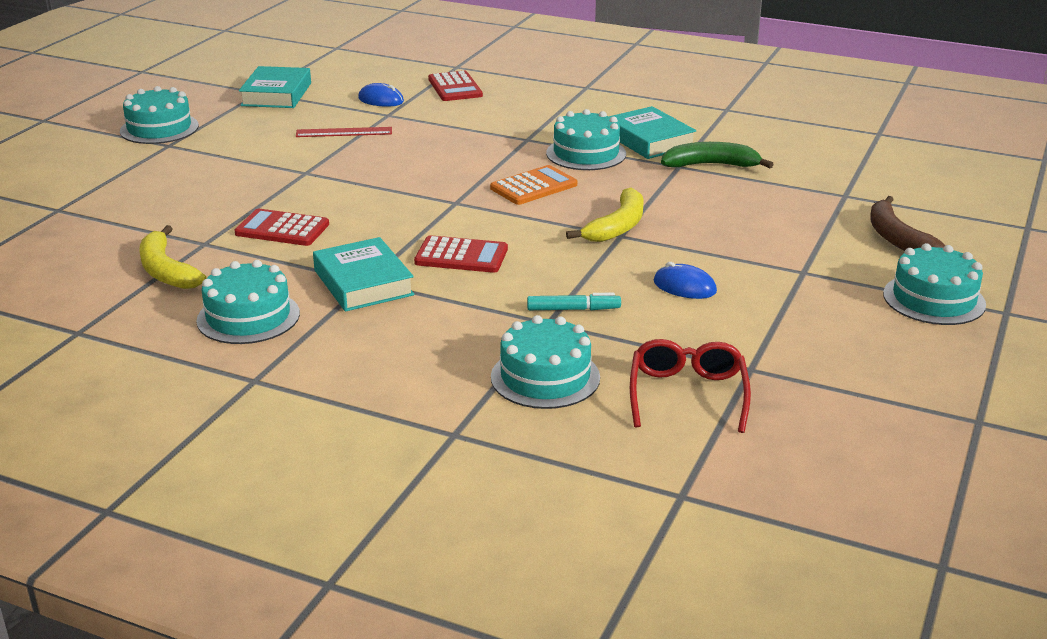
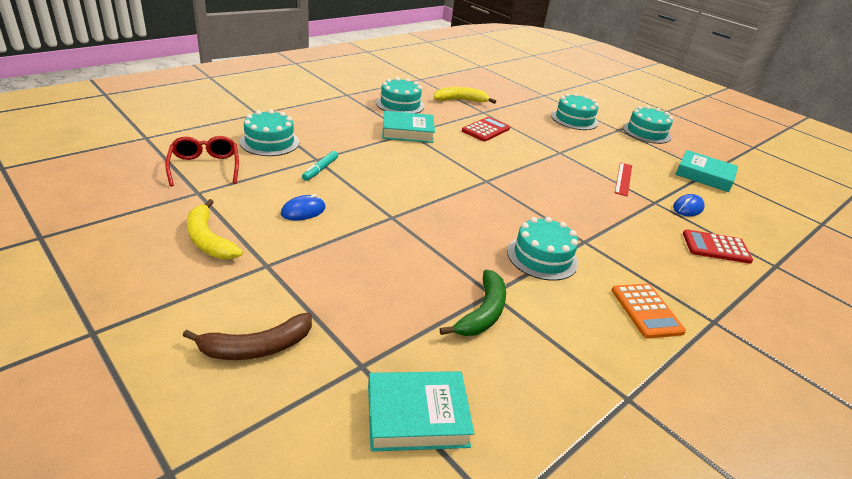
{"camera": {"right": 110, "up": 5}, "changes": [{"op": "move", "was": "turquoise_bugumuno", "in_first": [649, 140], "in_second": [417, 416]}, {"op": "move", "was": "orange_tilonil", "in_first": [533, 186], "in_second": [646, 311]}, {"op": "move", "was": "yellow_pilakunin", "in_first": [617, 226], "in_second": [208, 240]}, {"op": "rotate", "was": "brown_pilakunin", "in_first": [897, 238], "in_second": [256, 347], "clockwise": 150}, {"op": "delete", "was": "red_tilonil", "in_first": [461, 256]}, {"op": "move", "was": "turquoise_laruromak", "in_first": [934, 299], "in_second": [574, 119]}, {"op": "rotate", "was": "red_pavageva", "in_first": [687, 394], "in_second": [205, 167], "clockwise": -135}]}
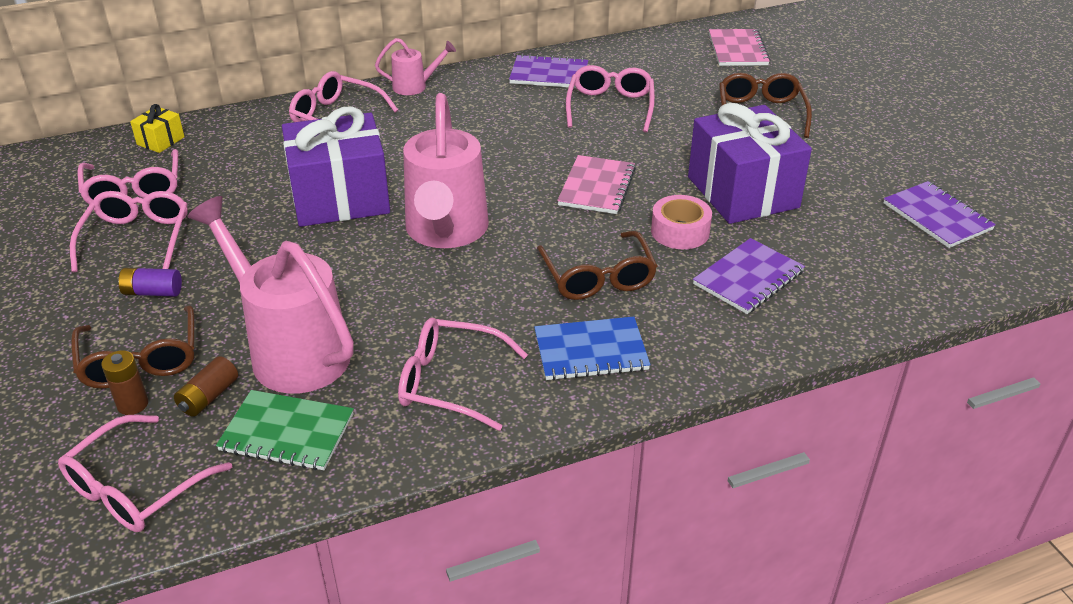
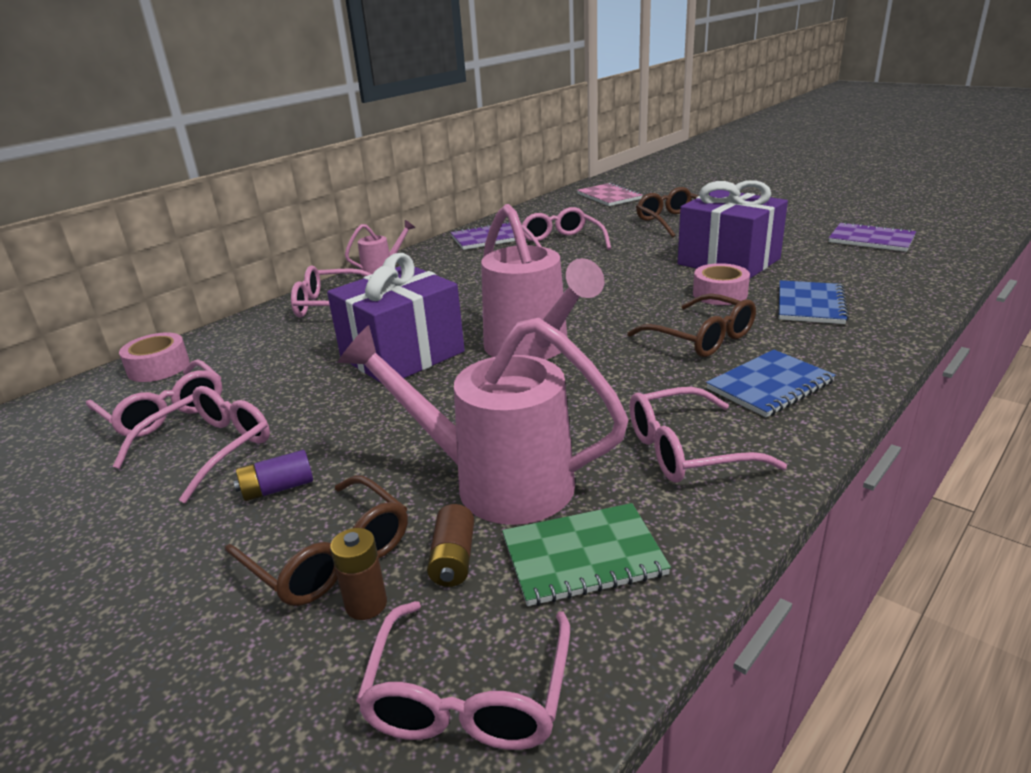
{"camera": {"right": -25, "up": -10}, "changes": [{"op": "replace", "was": "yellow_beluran", "now": "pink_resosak", "in_first": [160, 141], "in_second": [158, 367]}, {"op": "delete", "was": "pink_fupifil", "in_first": [597, 187]}, {"op": "rotate", "was": "pink_pavageva", "in_first": [137, 239], "in_second": [210, 449], "clockwise": 60}, {"op": "recolor", "was": "purple_fupifil", "now": "blue_fupifil", "in_first": [748, 278], "in_second": [810, 304]}]}
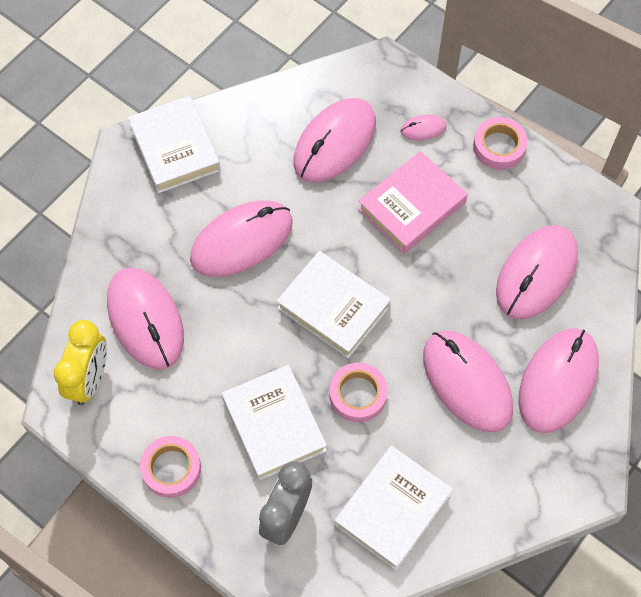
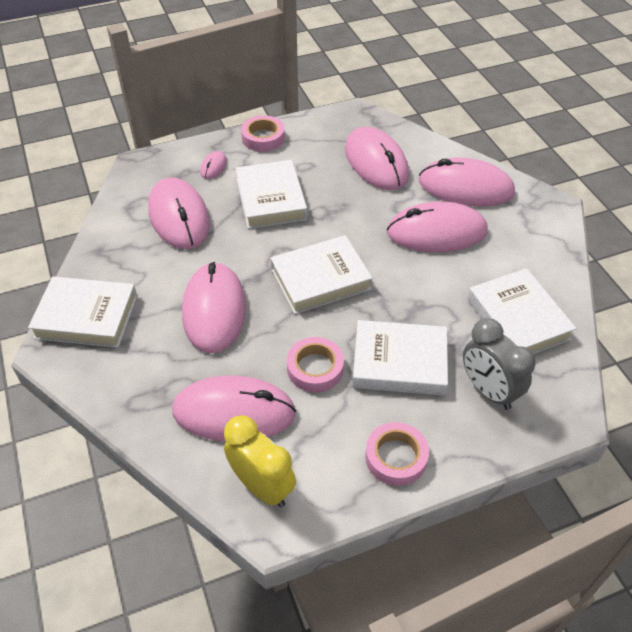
{"camera": {"right": -60, "up": -15}, "changes": [{"op": "recolor", "was": "pink_bugumuno", "now": "white_bugumuno", "in_first": [412, 206], "in_second": [271, 199]}, {"op": "rotate", "was": "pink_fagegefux", "in_first": [558, 381], "in_second": [465, 187], "clockwise": -45}, {"op": "move", "was": "pink_resosak", "in_first": [358, 394], "in_second": [315, 368]}]}
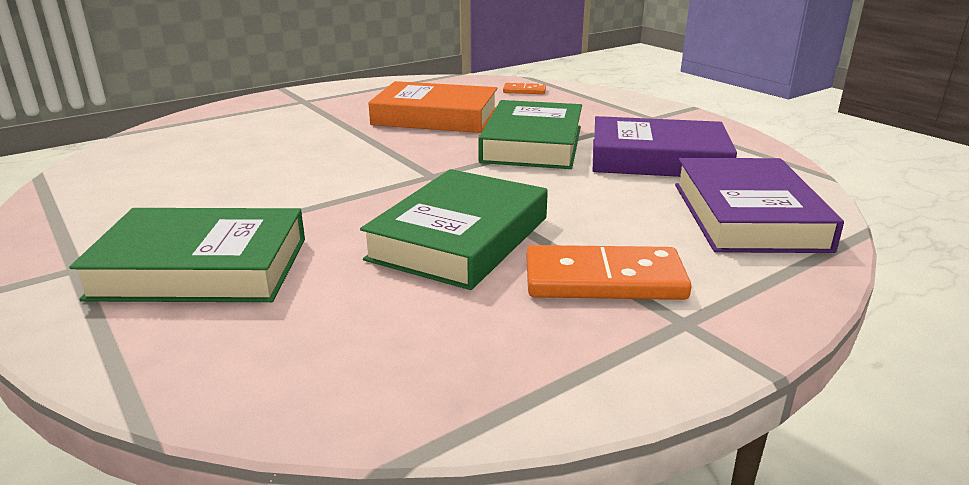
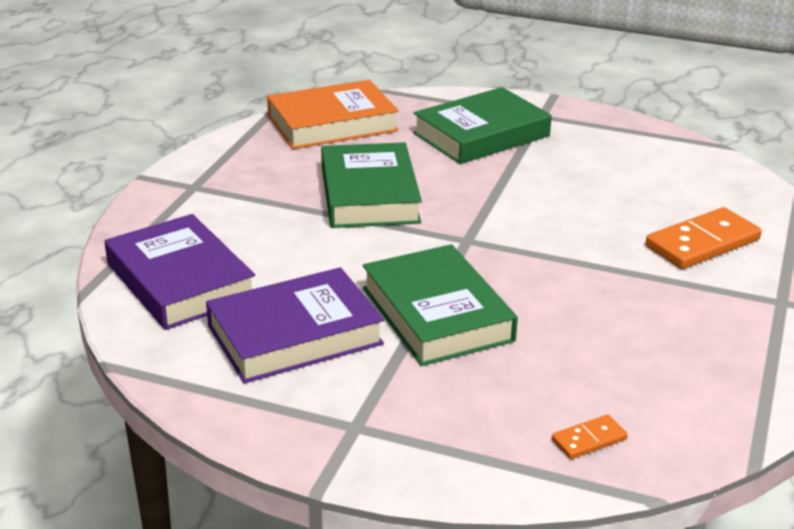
{"camera": {"right": 145, "up": 5}, "changes": [{"op": "move", "was": "orange_bugumuno", "in_first": [435, 117], "in_second": [332, 123]}, {"op": "move", "was": "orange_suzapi", "in_first": [604, 280], "in_second": [702, 243]}]}
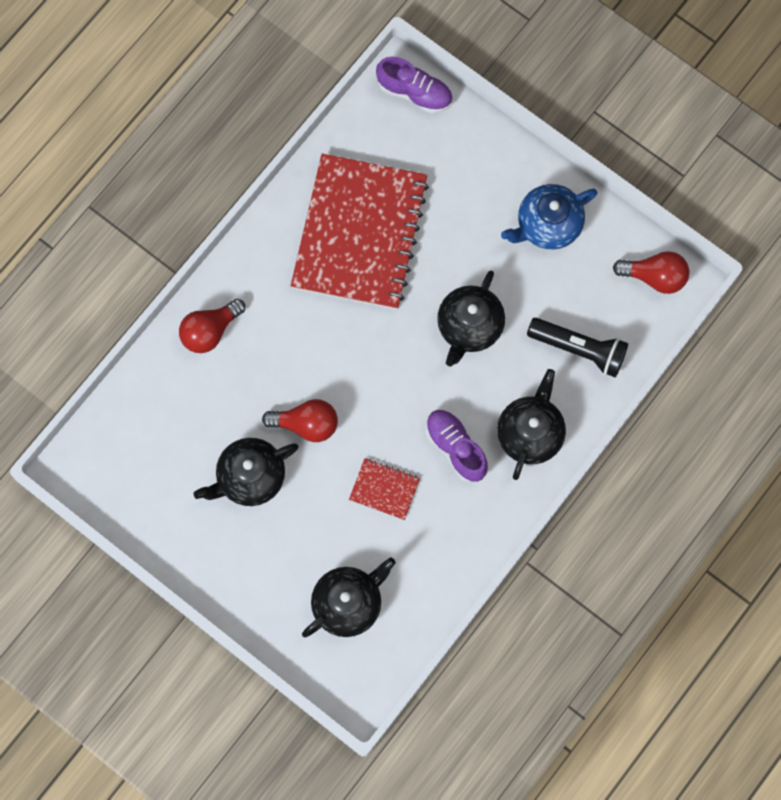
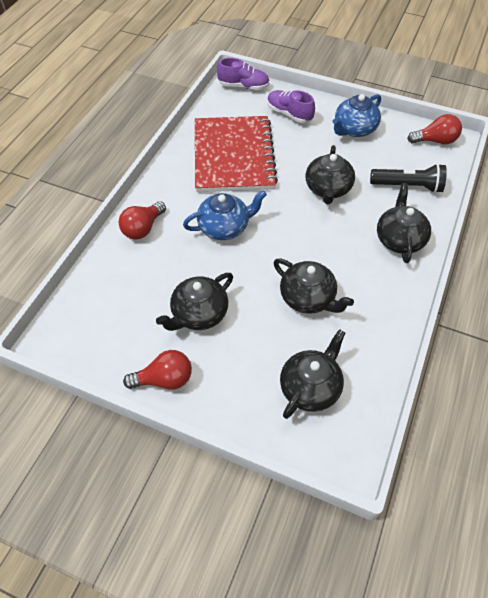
{"camera": {"right": -15, "up": -20}, "changes": [{"op": "move", "was": "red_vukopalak", "in_first": [306, 424], "in_second": [164, 379]}, {"op": "move", "was": "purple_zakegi", "in_first": [455, 448], "in_second": [289, 114]}, {"op": "replace", "was": "red_fupifil", "now": "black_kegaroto", "in_first": [384, 489], "in_second": [308, 298]}, {"op": "insert", "now": "blue_kegaroto", "in_second": [224, 227]}]}
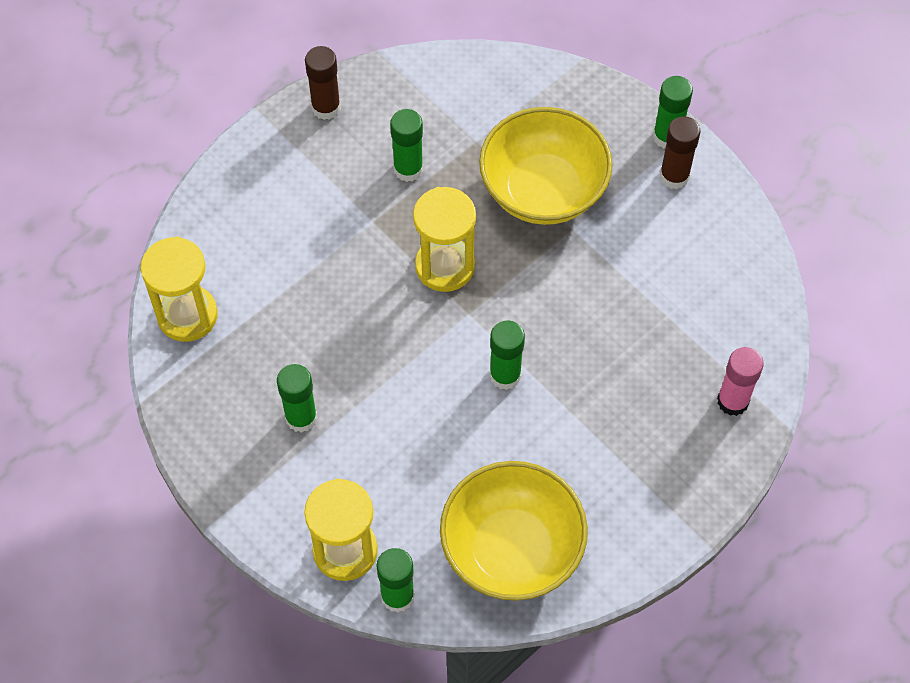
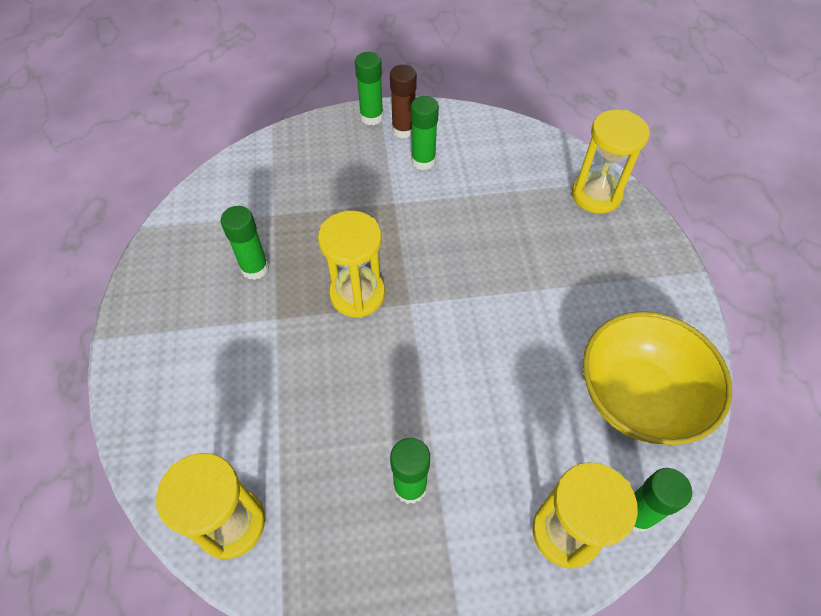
{"camera": {"right": -55, "up": -5}, "changes": [{"op": "delete", "was": "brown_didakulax", "in_first": [326, 107]}, {"op": "delete", "was": "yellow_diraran", "in_first": [543, 190]}, {"op": "move", "was": "green_didakulax", "in_first": [505, 375], "in_second": [423, 161]}, {"op": "replace", "was": "pink_didakulax", "now": "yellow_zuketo", "in_first": [732, 401], "in_second": [596, 195]}]}
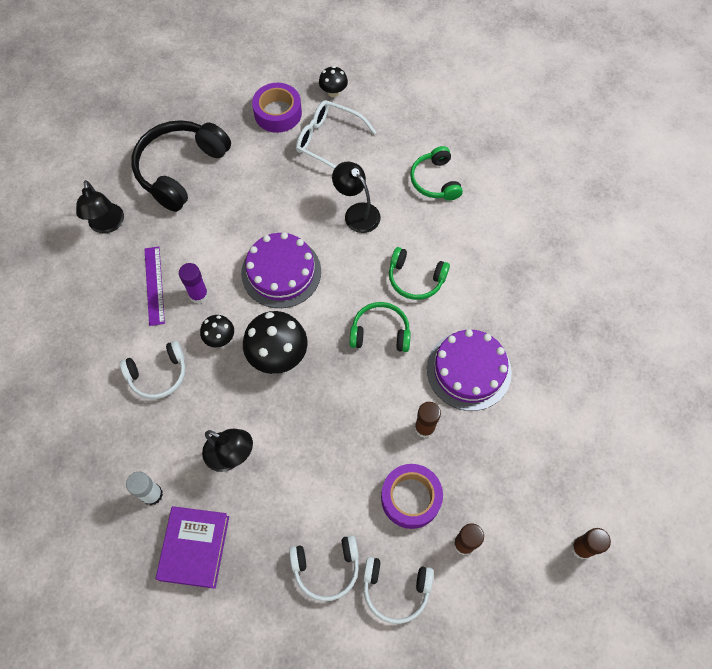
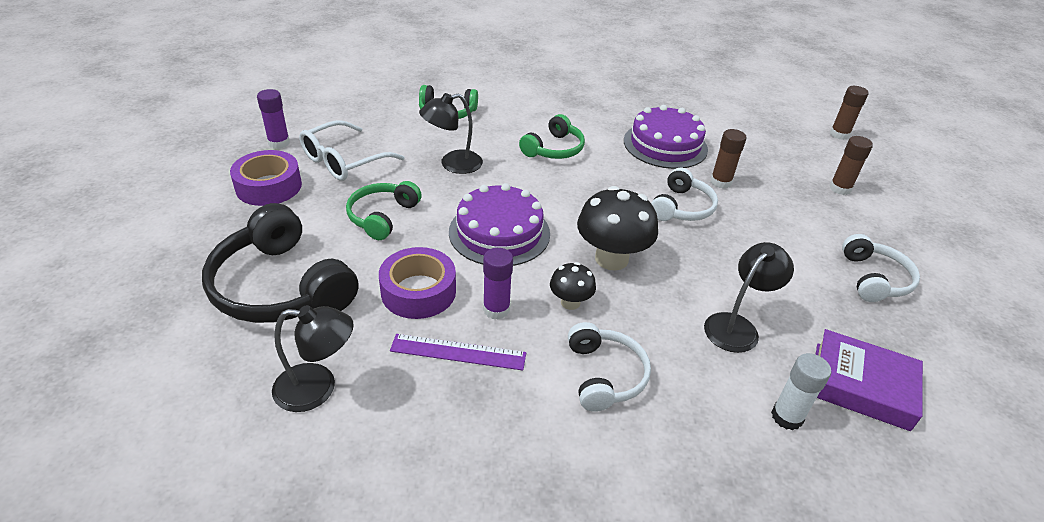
{"camera": {"right": -75, "up": -25}, "changes": [{"op": "replace", "was": "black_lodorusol", "now": "purple_didakulax", "in_first": [333, 92], "in_second": [279, 143]}, {"op": "move", "was": "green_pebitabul", "in_first": [380, 332], "in_second": [382, 216]}, {"op": "move", "was": "purple_resosak", "in_first": [410, 498], "in_second": [418, 291]}, {"op": "move", "was": "white_pebitabul", "in_first": [395, 589], "in_second": [682, 207]}]}
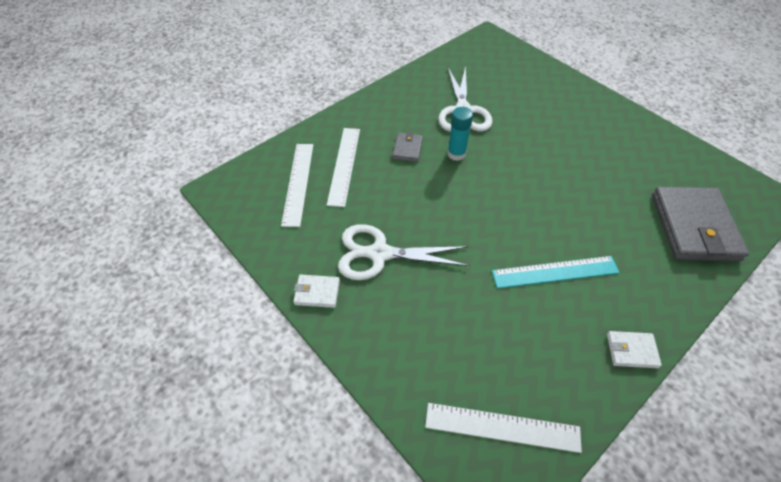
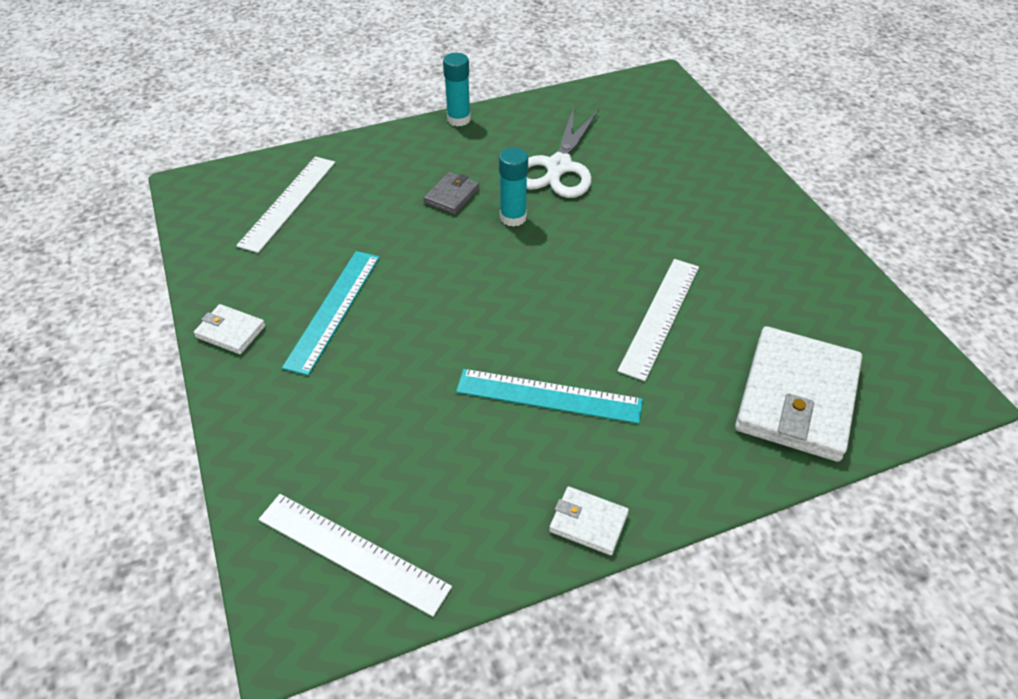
{"camera": {"right": 20, "up": -5}, "changes": [{"op": "move", "was": "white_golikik", "in_first": [344, 165], "in_second": [660, 317]}, {"op": "recolor", "was": "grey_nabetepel", "now": "white_nabetepel", "in_first": [694, 227], "in_second": [797, 397]}, {"op": "replace", "was": "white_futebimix", "now": "turquoise_golikik", "in_first": [379, 254], "in_second": [334, 310]}, {"op": "insert", "now": "turquoise_didakulax", "in_second": [458, 119]}]}
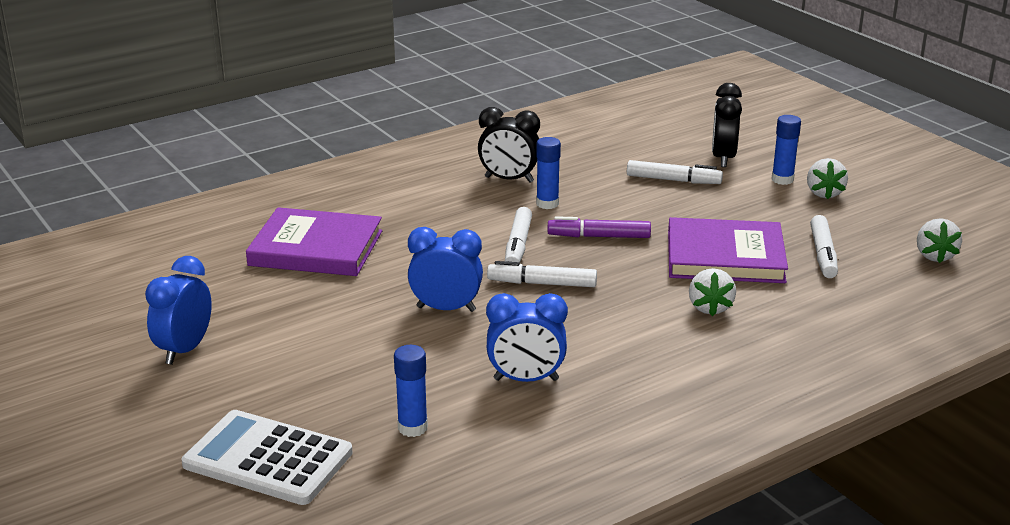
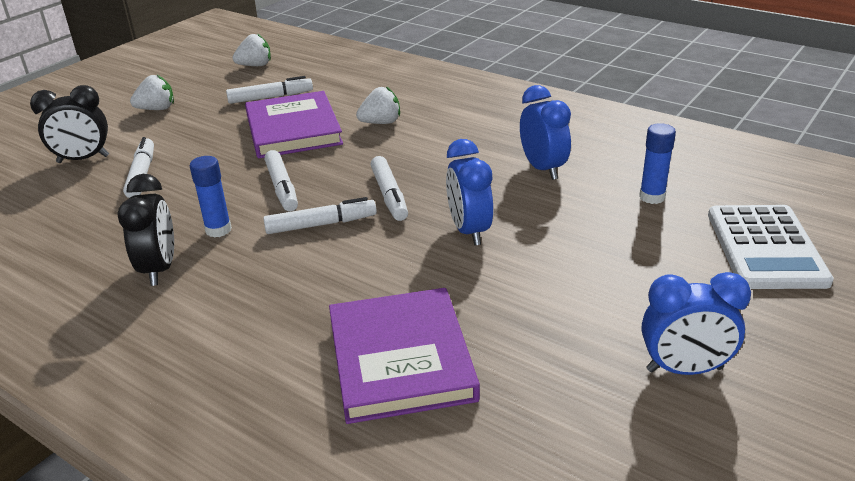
{"camera": {"right": -110, "up": 5}, "changes": [{"op": "delete", "was": "blue_didakulax", "in_first": [782, 180]}, {"op": "recolor", "was": "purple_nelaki", "now": "white_nelaki", "in_first": [599, 236], "in_second": [282, 188]}]}
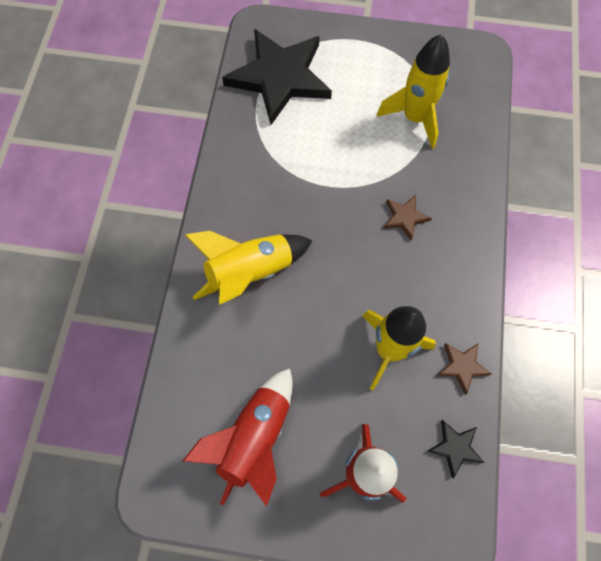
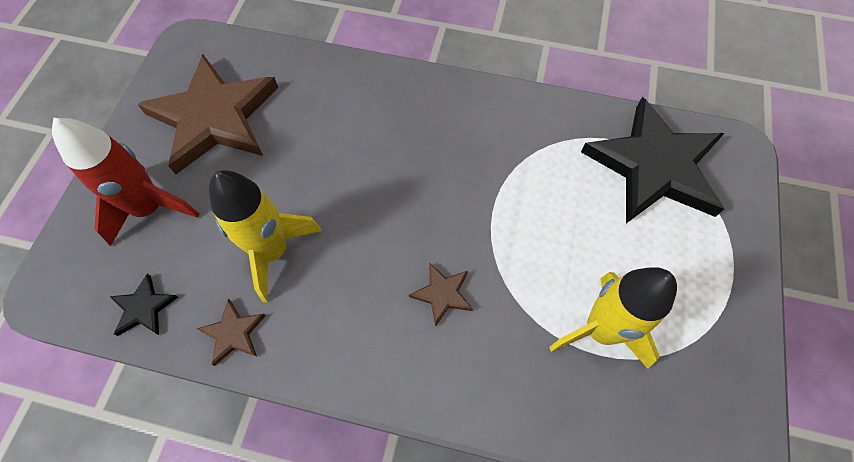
{"camera": {"right": 95, "up": -5}, "changes": [{"op": "delete", "was": "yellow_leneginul", "in_first": [250, 272]}, {"op": "replace", "was": "red_leneginul", "now": "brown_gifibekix", "in_first": [255, 438], "in_second": [214, 117]}]}
